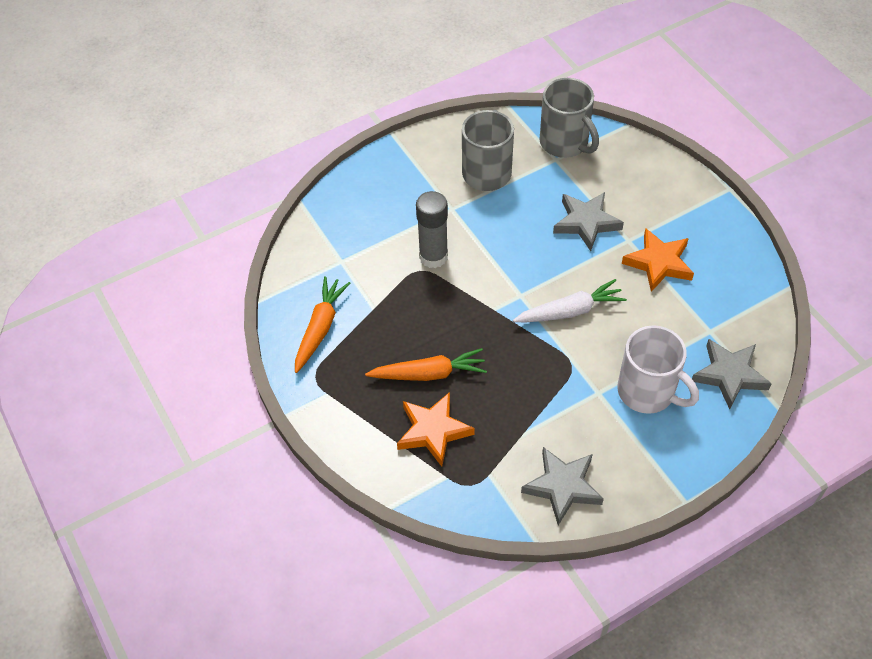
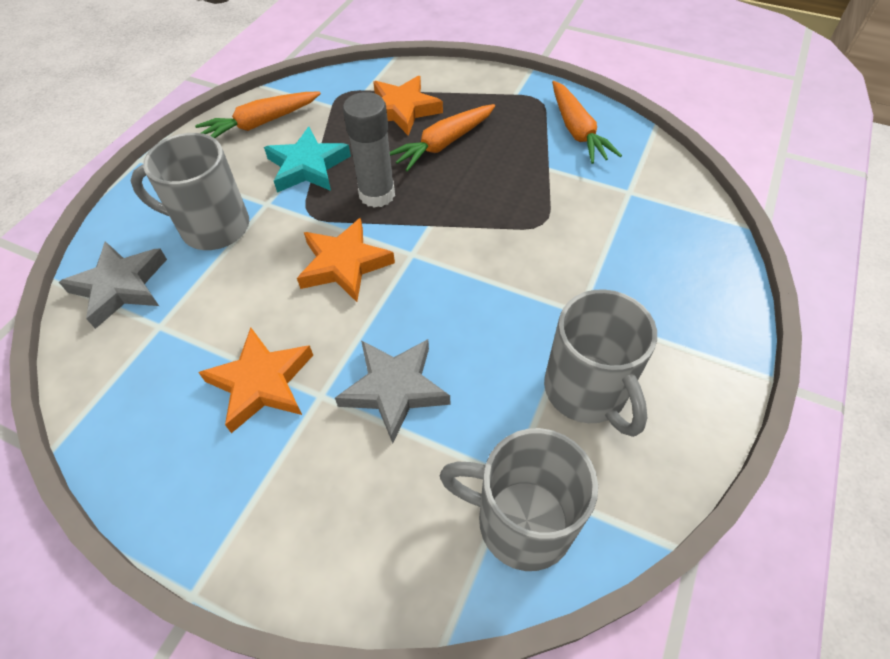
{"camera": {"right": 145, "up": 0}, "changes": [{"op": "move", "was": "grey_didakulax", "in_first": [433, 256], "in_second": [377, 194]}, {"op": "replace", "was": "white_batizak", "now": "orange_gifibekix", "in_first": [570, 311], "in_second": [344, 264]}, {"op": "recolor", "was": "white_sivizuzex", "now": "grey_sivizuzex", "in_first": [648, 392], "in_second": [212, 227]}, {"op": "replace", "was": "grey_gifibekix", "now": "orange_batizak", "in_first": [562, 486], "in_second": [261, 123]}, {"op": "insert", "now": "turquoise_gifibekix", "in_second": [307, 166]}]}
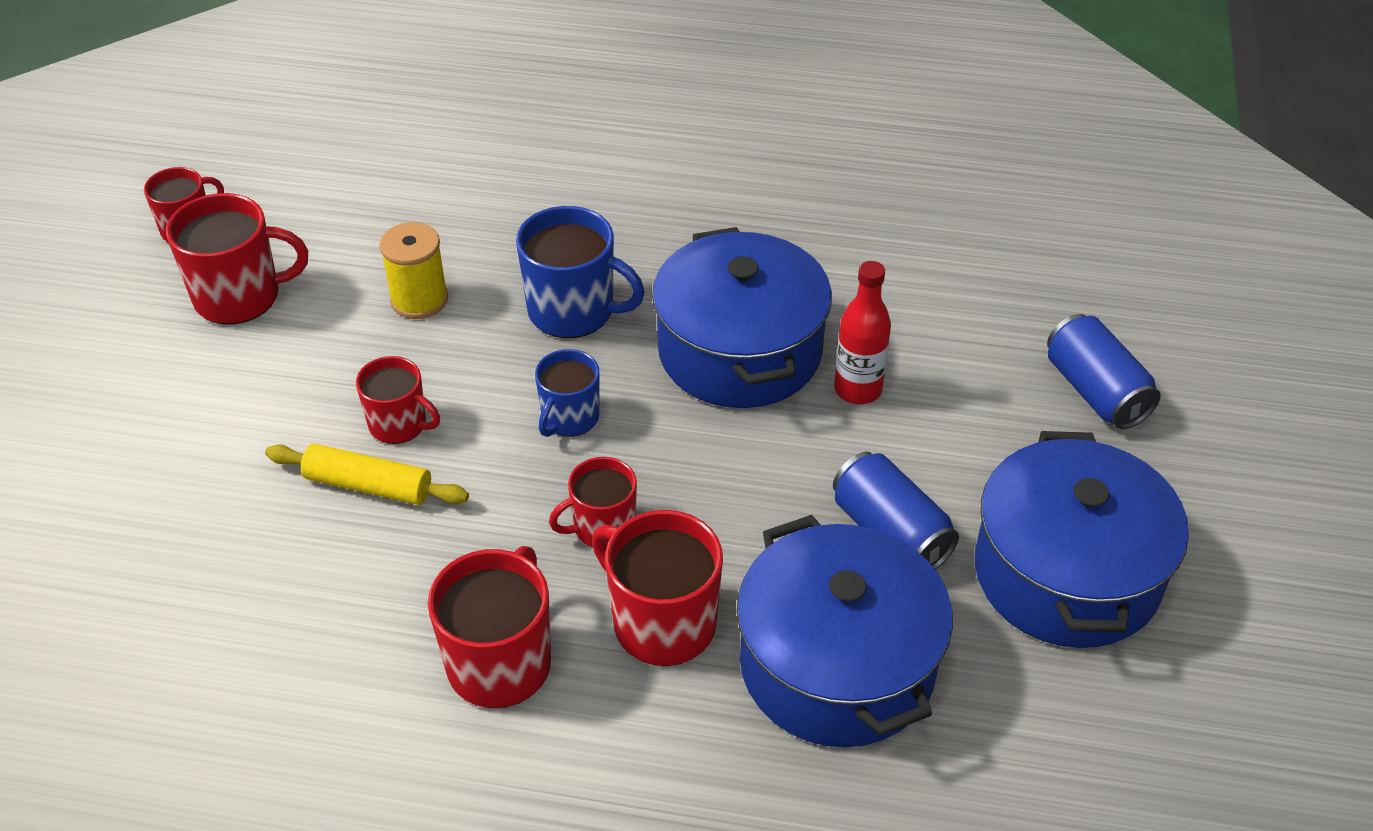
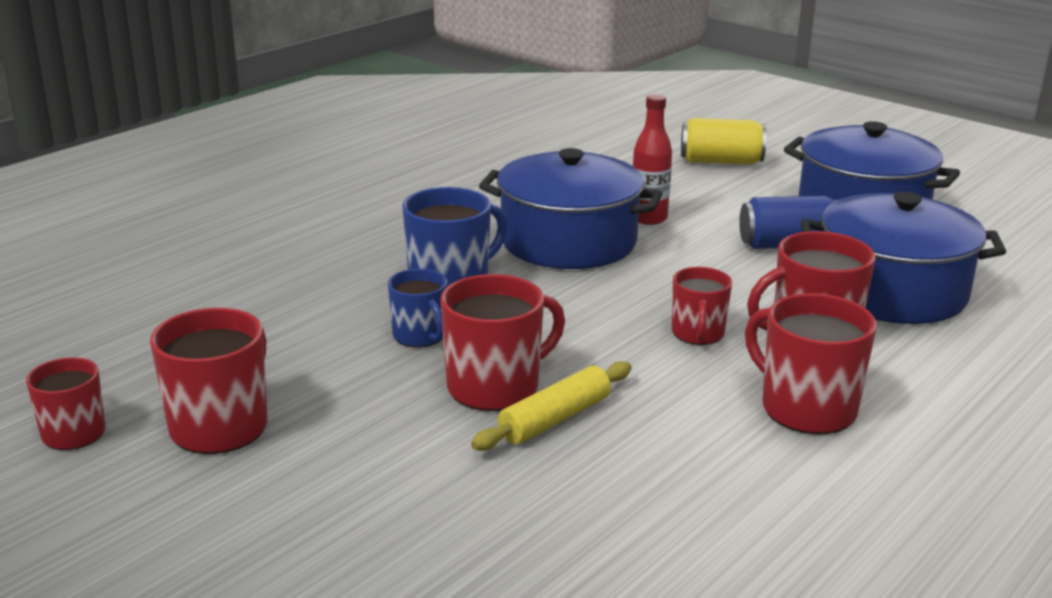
{"camera": {"right": -60, "up": -20}, "changes": [{"op": "delete", "was": "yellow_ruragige", "in_first": [419, 300]}, {"op": "recolor", "was": "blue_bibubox", "now": "yellow_bibubox", "in_first": [1095, 391], "in_second": [721, 161]}, {"op": "move", "was": "blue_sivizuzex", "in_first": [569, 418], "in_second": [420, 336]}, {"op": "resize", "was": "red_sivizuzex", "in_first": [399, 424], "in_second": [495, 387], "ratio": 1.59}]}
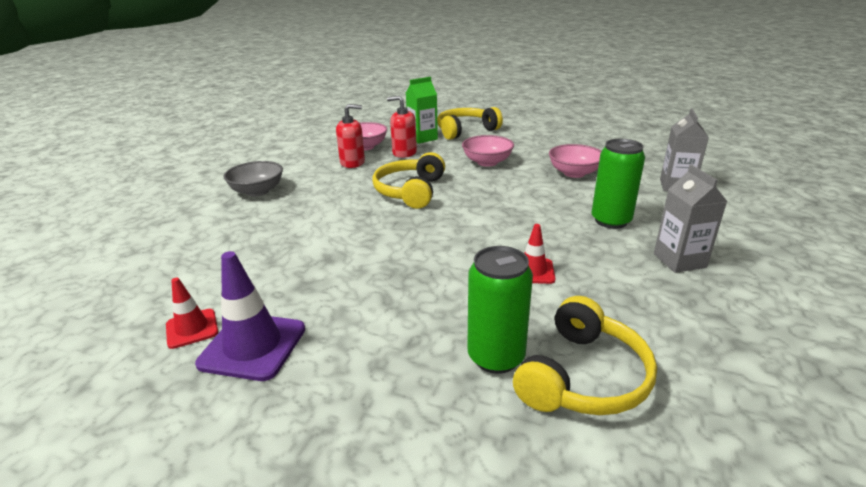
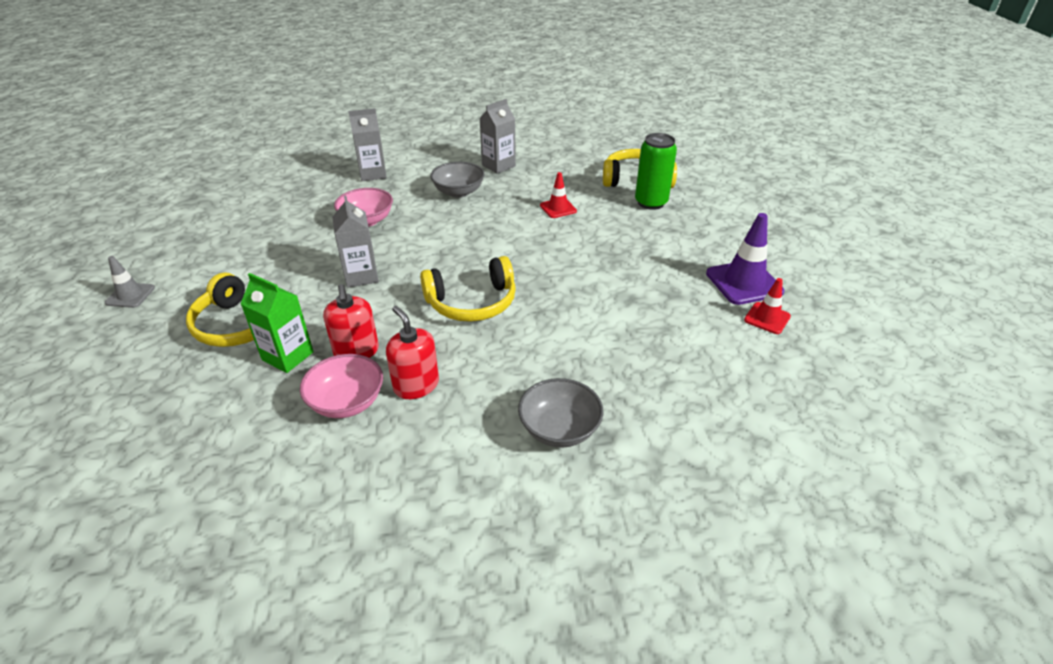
{"camera": {"right": -120, "up": 10}, "changes": [{"op": "replace", "was": "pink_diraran", "now": "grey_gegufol", "in_first": [487, 162], "in_second": [361, 276]}, {"op": "replace", "was": "green_bibubox", "now": "grey_diraran", "in_first": [611, 221], "in_second": [458, 192]}, {"op": "insert", "now": "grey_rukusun", "in_second": [130, 295]}]}
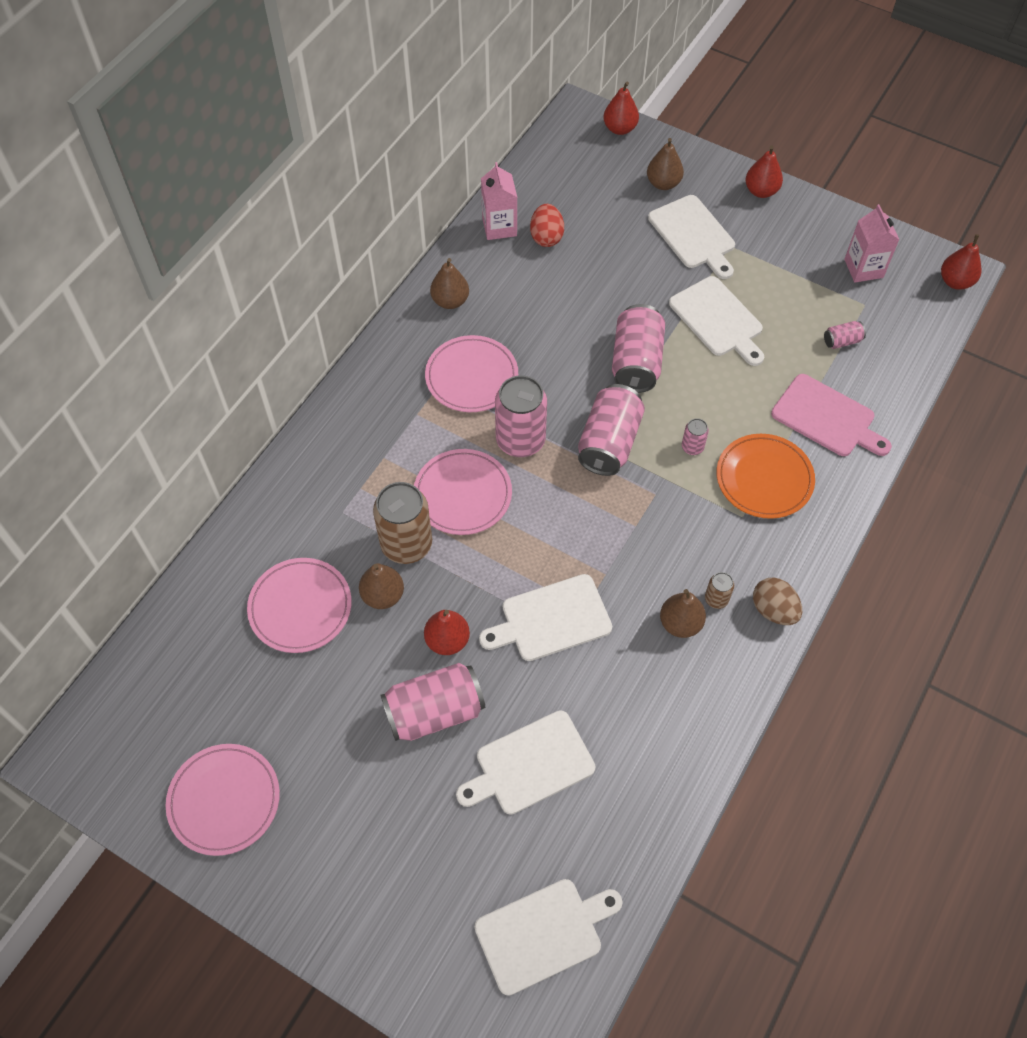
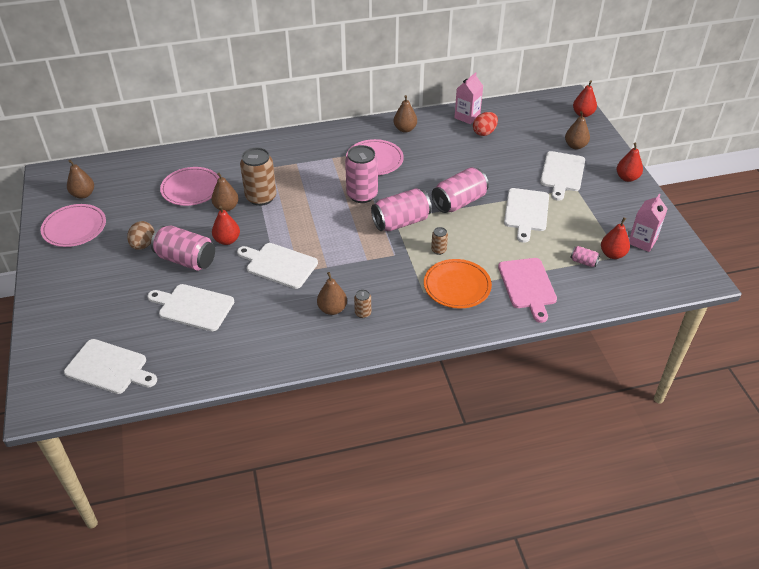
{"camera": {"right": 45, "up": -15}, "changes": [{"op": "move", "was": "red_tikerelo", "in_first": [955, 282], "in_second": [612, 254]}, {"op": "recolor", "was": "pink_bibubox", "now": "brown_bibubox", "in_first": [692, 447], "in_second": [438, 250]}, {"op": "delete", "was": "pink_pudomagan", "in_first": [462, 494]}, {"op": "move", "was": "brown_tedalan", "in_first": [773, 610], "in_second": [143, 245]}, {"op": "insert", "now": "brown_tikerelo", "in_second": [83, 194]}]}
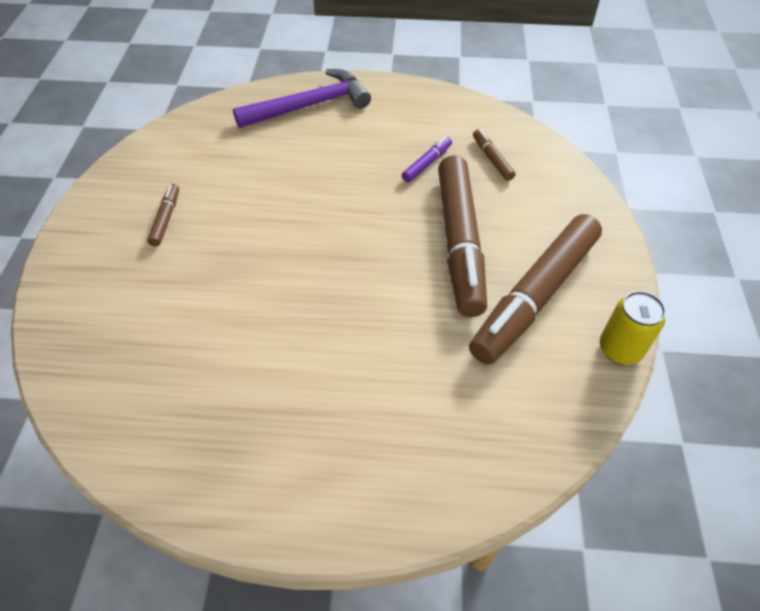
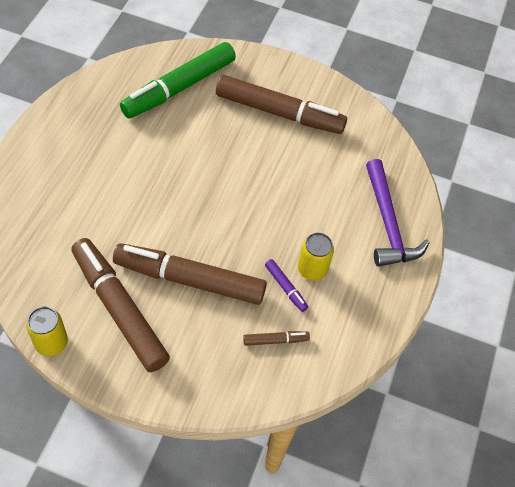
{"camera": {"right": 100, "up": 5}, "changes": [{"op": "resize", "was": "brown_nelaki", "in_first": [166, 219], "in_second": [279, 112], "ratio": 2.42}, {"op": "insert", "now": "green_nelaki", "in_second": [179, 88]}, {"op": "insert", "now": "yellow_bibubox", "in_second": [312, 269]}]}
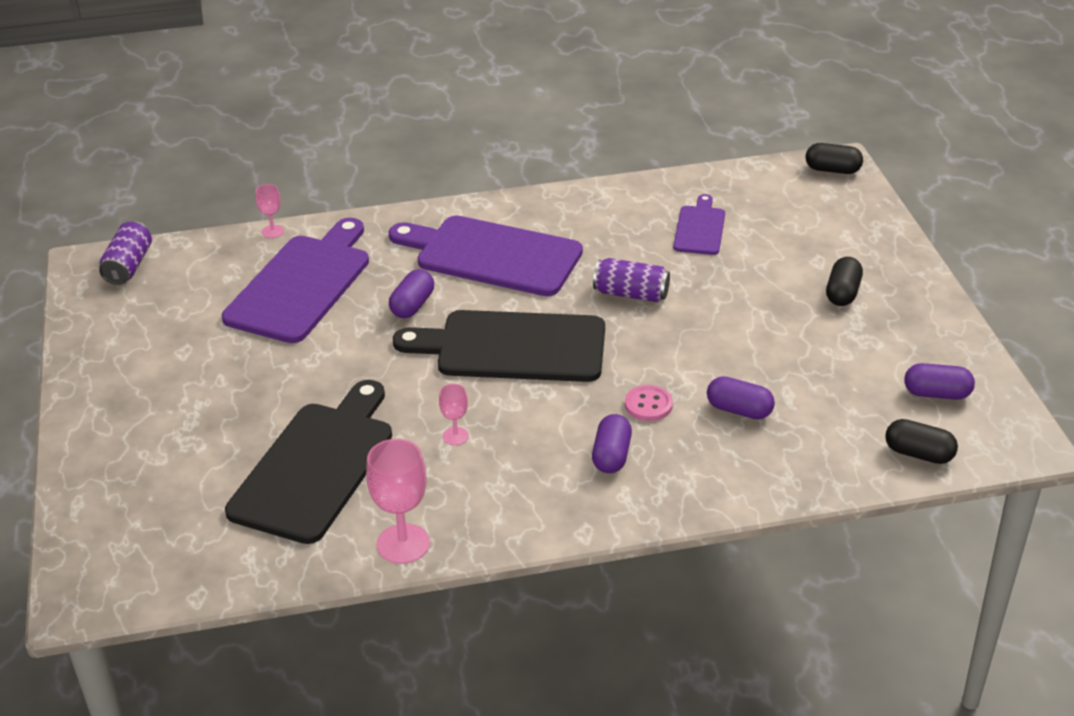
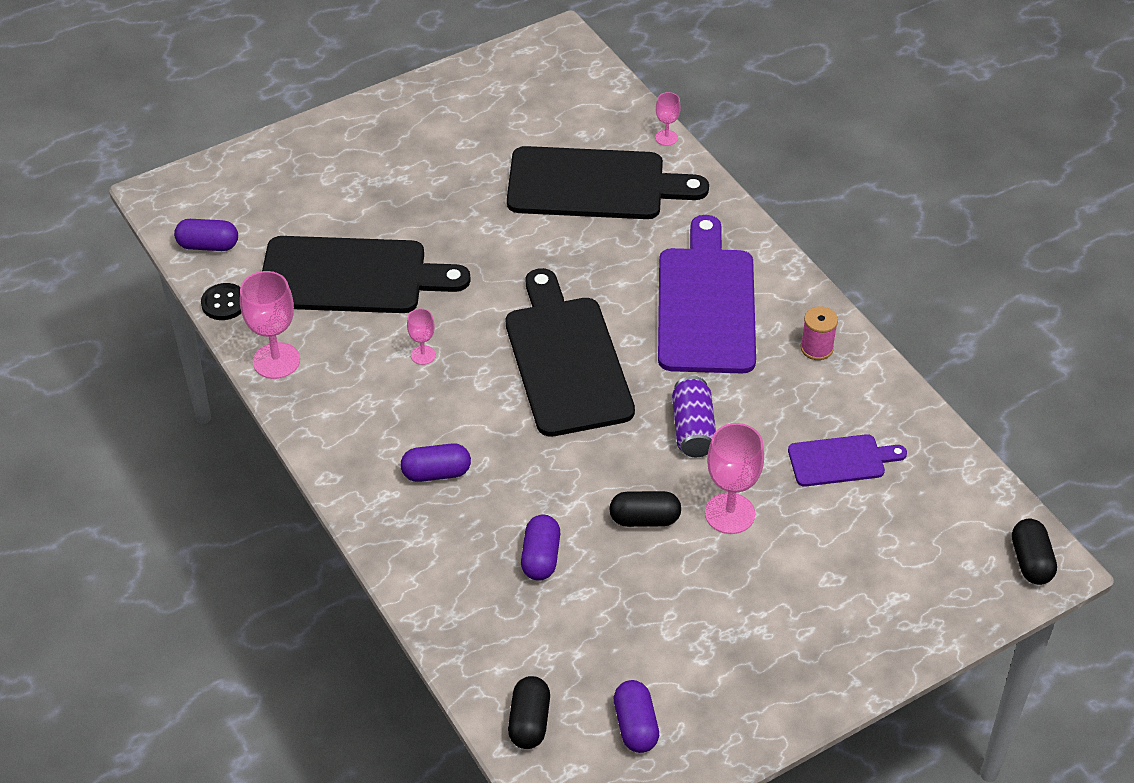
{"camera": {"right": 70, "up": 10}, "changes": [{"op": "recolor", "was": "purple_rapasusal", "now": "black_rapasusal", "in_first": [302, 284], "in_second": [594, 185]}, {"op": "delete", "was": "purple_bibubox", "in_first": [128, 266]}, {"op": "move", "was": "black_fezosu", "in_first": [842, 293], "in_second": [644, 519]}, {"op": "move", "was": "purple_fezosu", "in_first": [412, 305], "in_second": [208, 245]}, {"op": "delete", "was": "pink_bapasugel", "in_first": [648, 405]}, {"op": "insert", "now": "black_bapasugel", "in_second": [224, 303]}, {"op": "insert", "now": "pink_ruragige", "in_second": [816, 348]}, {"op": "insert", "now": "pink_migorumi", "in_second": [729, 513]}]}
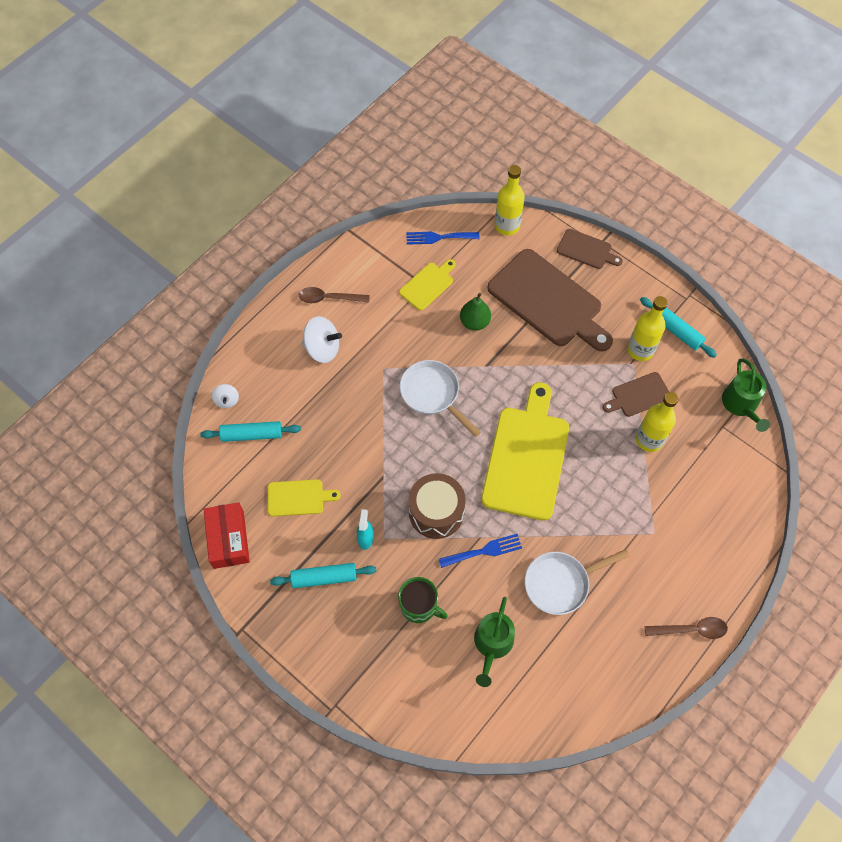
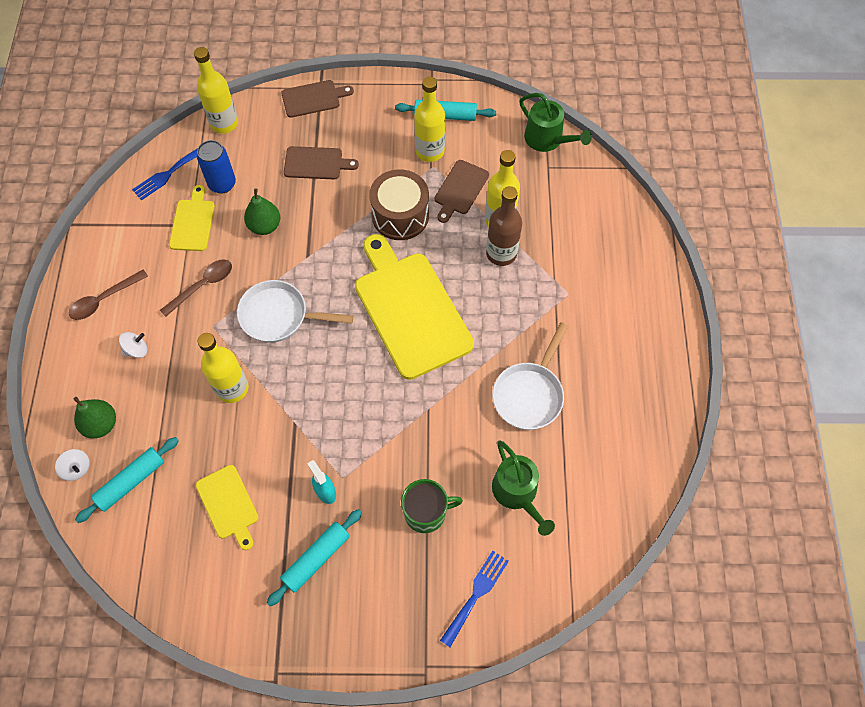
{"camera": {"right": -40, "up": 0}, "changes": [{"op": "resize", "was": "brown_rapasusal", "in_first": [548, 301], "in_second": [316, 163], "ratio": 0.49}, {"op": "resize", "was": "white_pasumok", "in_first": [322, 348], "in_second": [136, 350], "ratio": 0.55}, {"op": "move", "was": "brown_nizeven", "in_first": [436, 512], "in_second": [400, 215]}, {"op": "rotate", "was": "yellow_rapasusal", "in_first": [298, 497], "in_second": [229, 504], "clockwise": 105}, {"op": "delete", "was": "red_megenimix", "in_first": [228, 539]}, {"op": "move", "was": "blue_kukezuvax", "in_first": [484, 551], "in_second": [476, 594]}, {"op": "move", "was": "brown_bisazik", "in_first": [691, 630], "in_second": [202, 286]}, {"op": "insert", "now": "blue_bibubox", "in_second": [222, 184]}, {"op": "insert", "now": "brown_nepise", "in_second": [501, 253]}, {"op": "insert", "now": "yellow_nepise", "in_second": [232, 388]}, {"op": "insert", "now": "green_tikerelo", "in_second": [101, 424]}]}
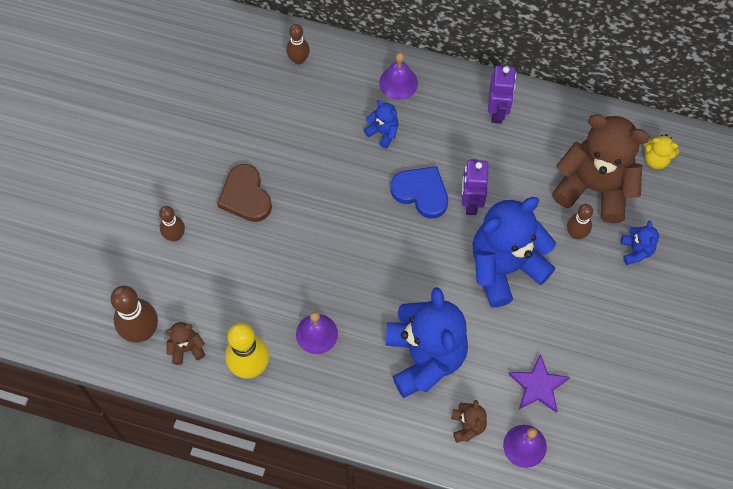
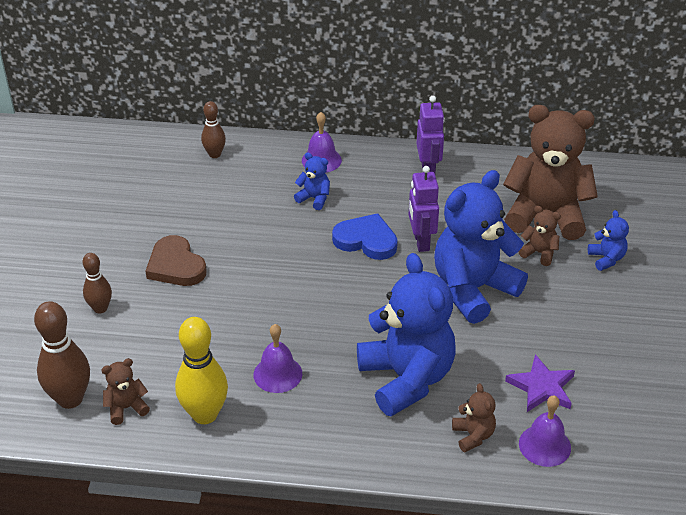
{"camera": {"right": -10, "up": -25}, "changes": [{"op": "delete", "was": "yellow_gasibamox", "in_first": [656, 159]}, {"op": "replace", "was": "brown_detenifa", "now": "brown_gasibamox", "in_first": [576, 233], "in_second": [539, 253]}]}
